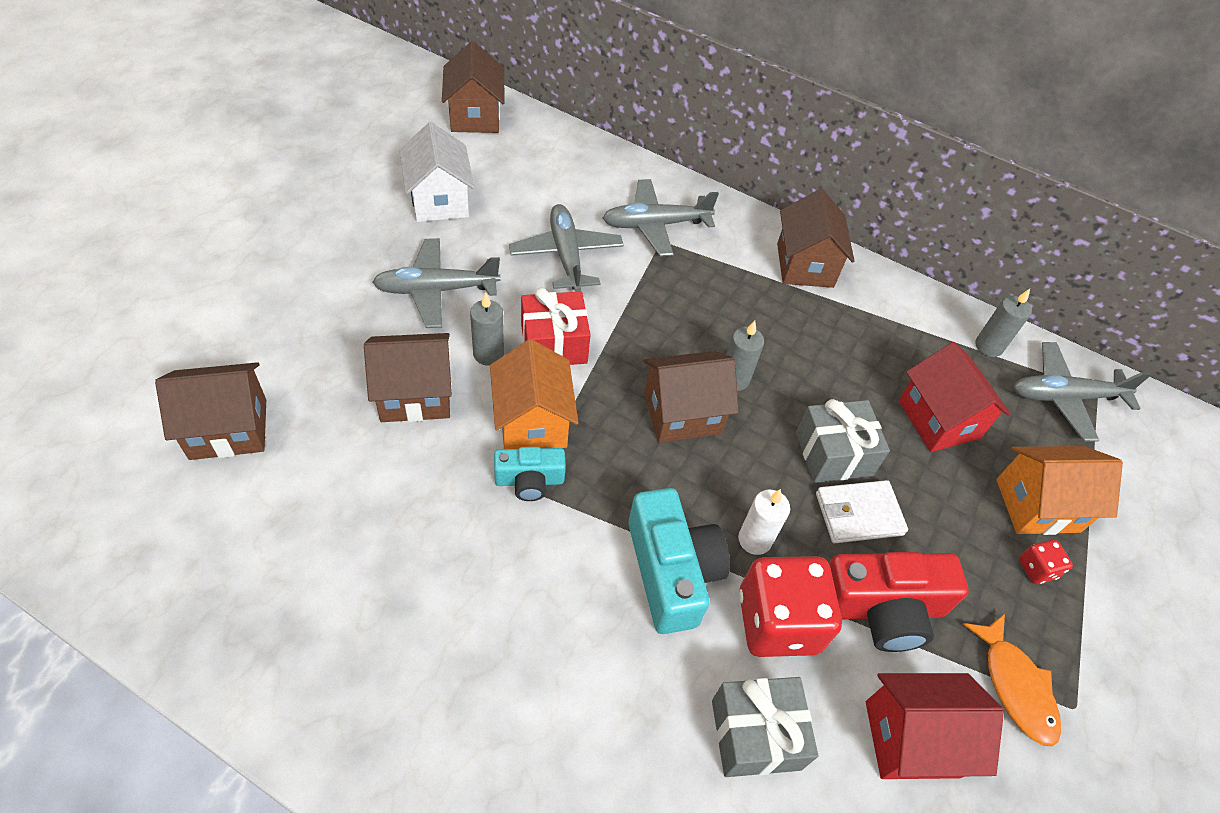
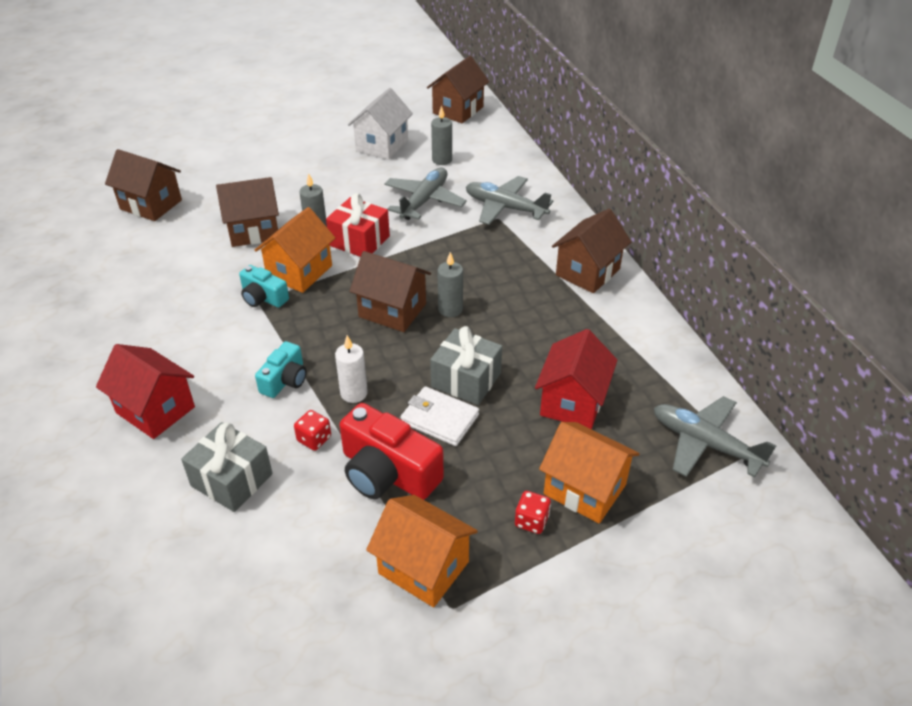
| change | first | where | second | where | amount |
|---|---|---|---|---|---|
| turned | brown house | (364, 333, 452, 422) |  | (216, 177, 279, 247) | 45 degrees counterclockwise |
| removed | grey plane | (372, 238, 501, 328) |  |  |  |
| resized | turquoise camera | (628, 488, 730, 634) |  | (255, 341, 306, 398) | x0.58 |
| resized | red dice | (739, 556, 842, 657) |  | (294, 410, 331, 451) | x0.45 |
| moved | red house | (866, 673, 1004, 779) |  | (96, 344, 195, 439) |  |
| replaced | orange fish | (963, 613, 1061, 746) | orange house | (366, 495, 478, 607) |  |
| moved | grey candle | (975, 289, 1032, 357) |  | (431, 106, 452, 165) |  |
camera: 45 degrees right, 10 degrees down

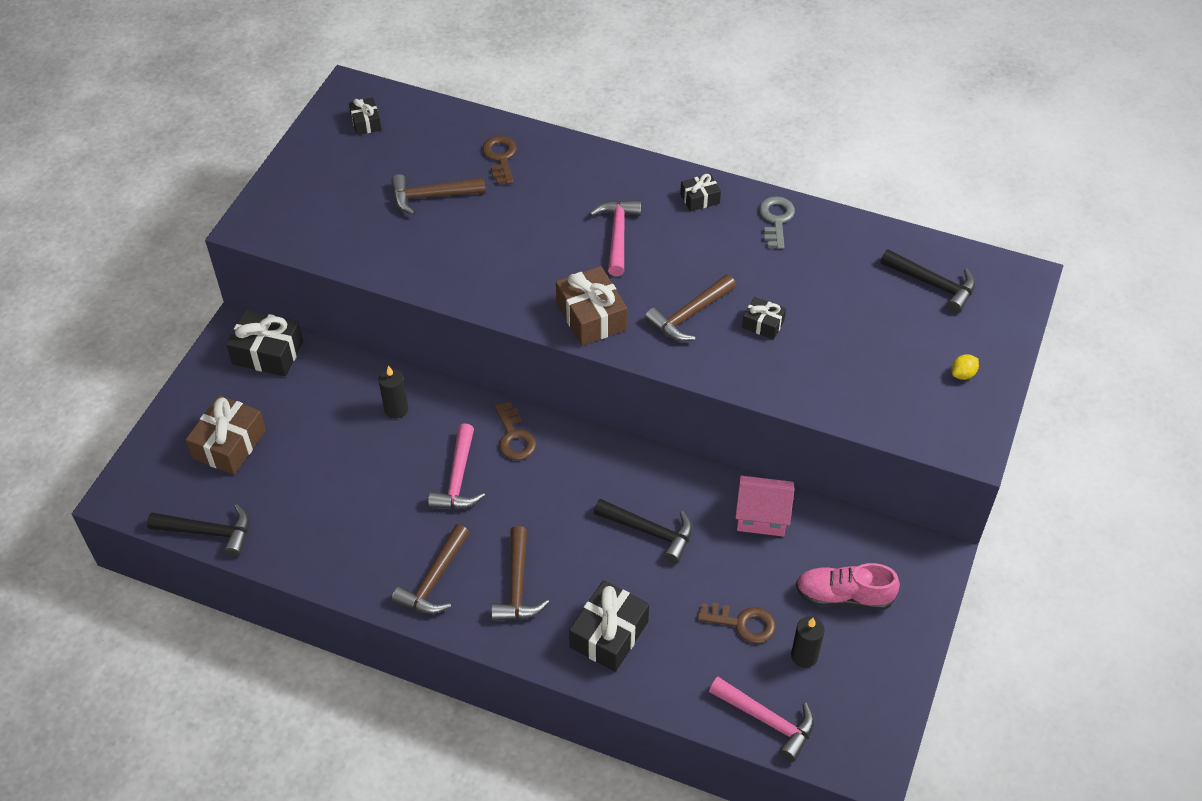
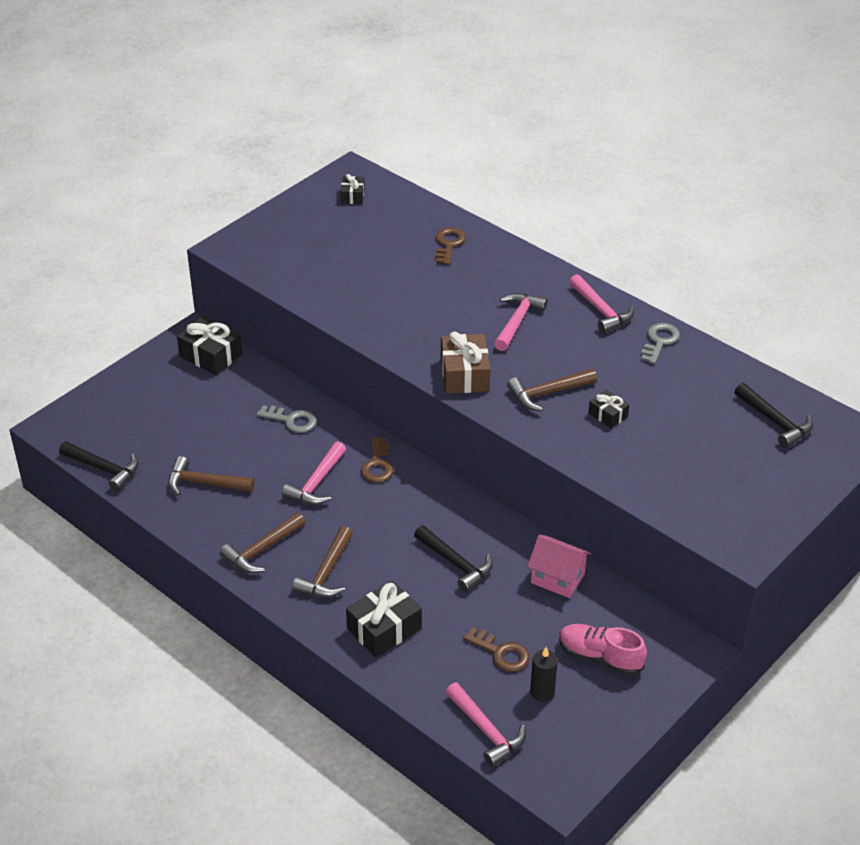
| change | first | where | second | where | amount |
|---|---|---|---|---|---|
| removed | brown gift | (186, 395, 266, 475) |  |  |  |
| replaced | black candle | (378, 366, 408, 419) | grey key | (257, 405, 317, 433) |  |
| moved | brown hammer | (391, 174, 486, 215) |  | (168, 456, 254, 496) |  |
| replaced | black gift | (680, 174, 721, 212) | pink hammer | (569, 274, 634, 333) |  |
| removed | yellow lemon | (951, 354, 979, 380) |  |  |  |
camera: 20 degrees right, 10 degrees down

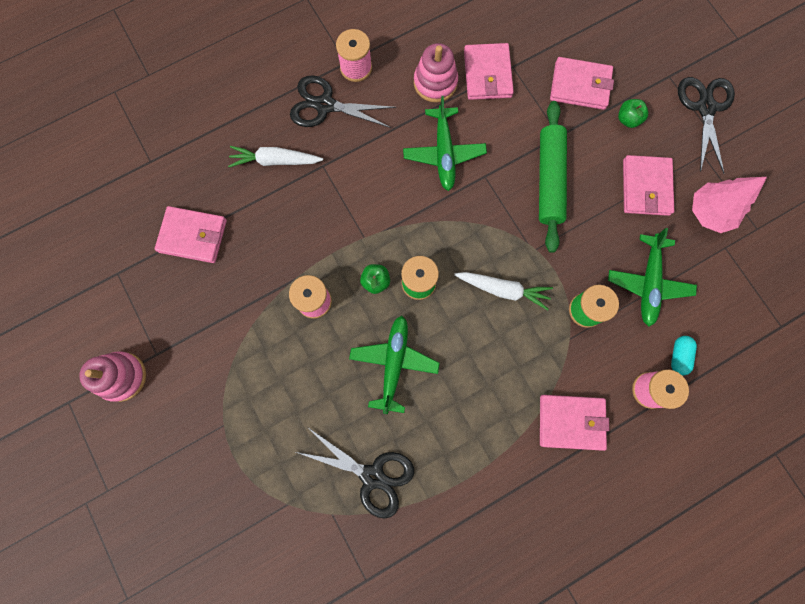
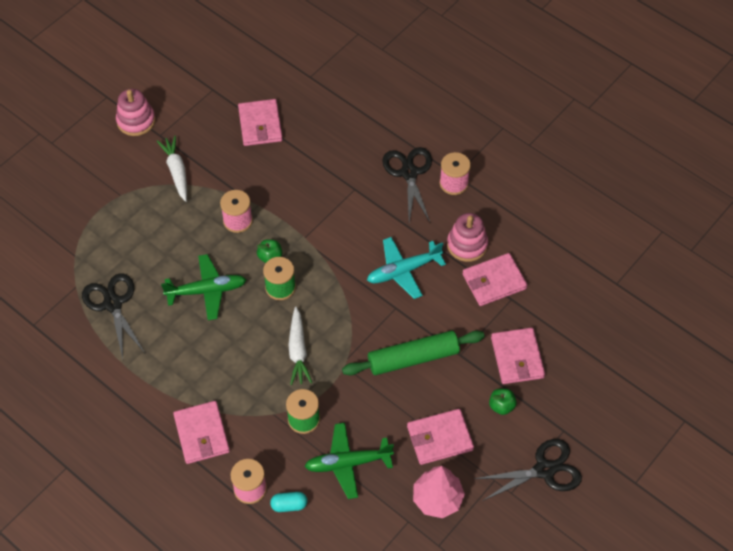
| change | first | where | second | where | amount |
|---|---|---|---|---|---|
| moved | white carrot | (228, 146, 323, 167) |  | (157, 136, 187, 202) |  |
| turned | black scissors | (296, 428, 414, 519) |  | (82, 273, 145, 359) | 150 degrees clockwise |
| recoloured | green plane | (403, 96, 487, 191) | turquoise plane | (367, 237, 446, 299) |  |
camera: 70 degrees right, 20 degrees down

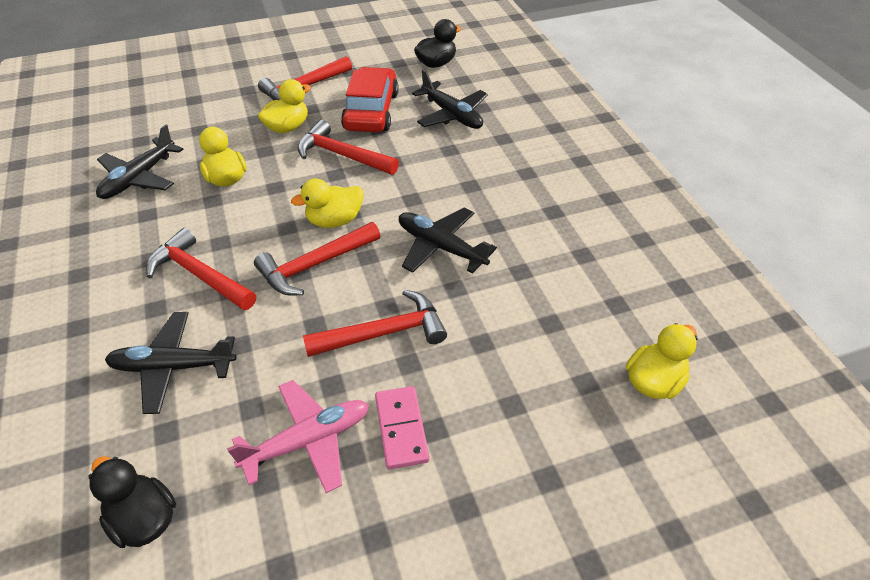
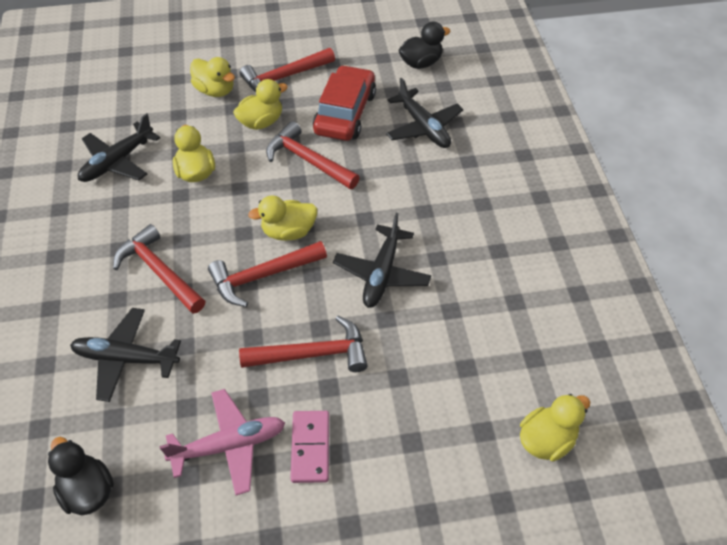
| change | first | where | second | where | amount |
|---|---|---|---|---|---|
| turned | black plane | (399, 207, 497, 274) |  | (333, 213, 431, 308) | 120 degrees counterclockwise |
| added |  |  | yellow duck | (190, 57, 235, 97) |  |
camera: 10 degrees right, 5 degrees up

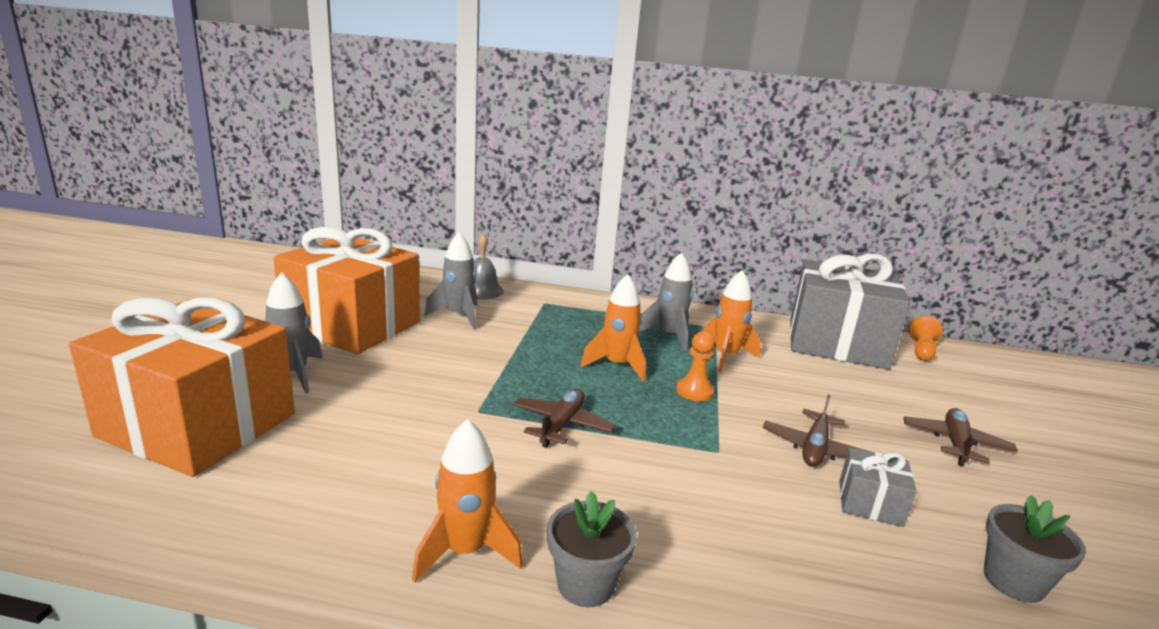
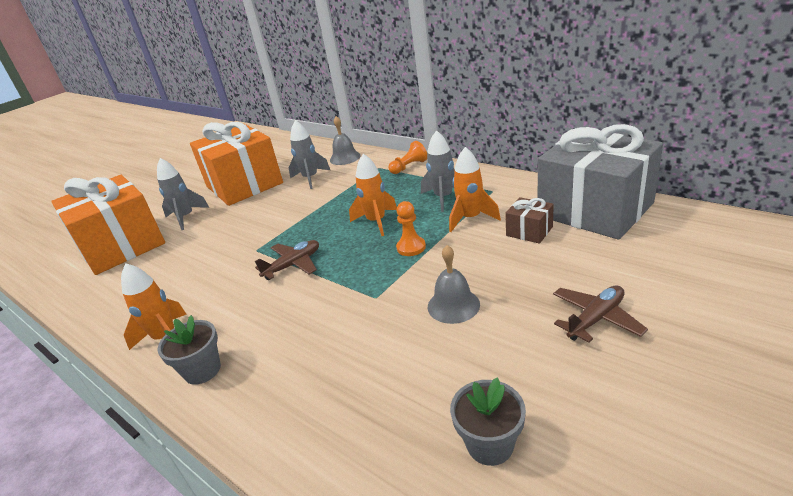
| change | first | where | second | where | amount |
|---|---|---|---|---|---|
| replaced | brown plane | (763, 395, 870, 467) | grey bell | (428, 245, 480, 324) |  |
| removed | grey gift | (839, 448, 917, 527) |  |  |  |
| moved | orange pawn | (909, 316, 943, 361) |  | (388, 141, 427, 174) |  |
| added |  |  | brown gift | (505, 197, 554, 244) |  |
camera: 35 degrees right, 10 degrees up

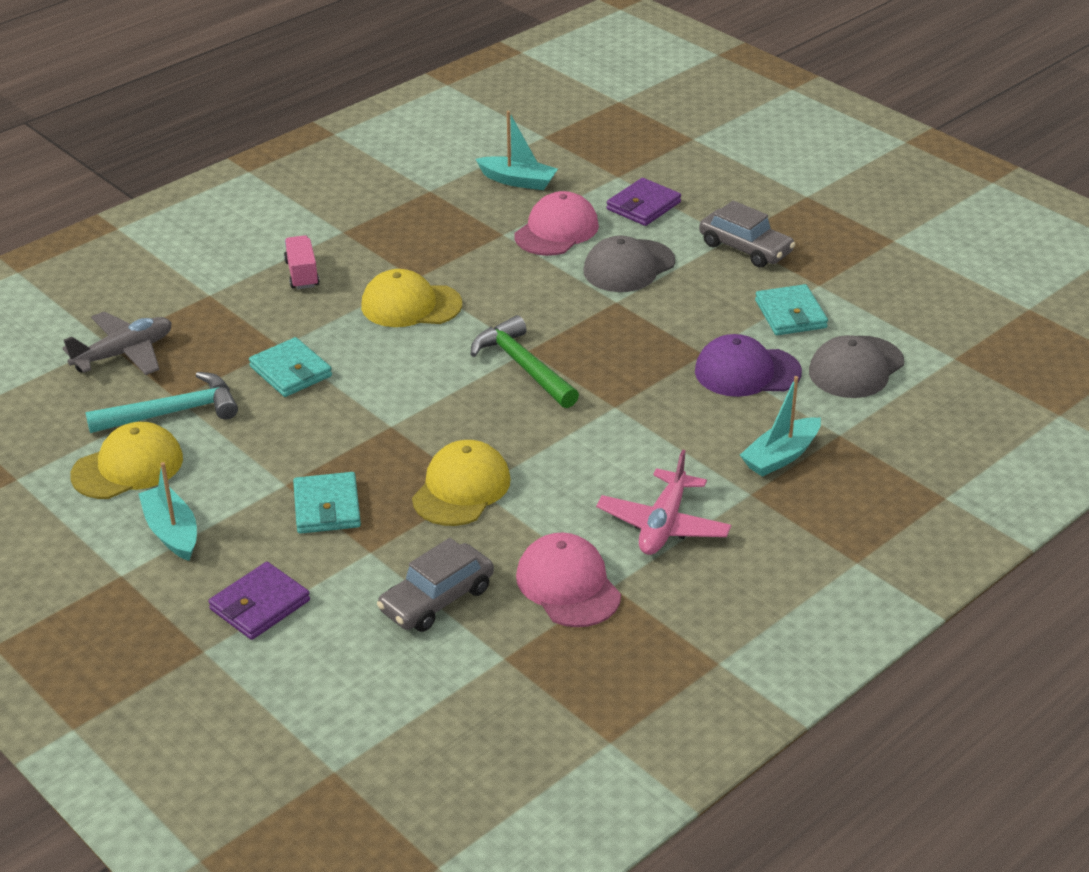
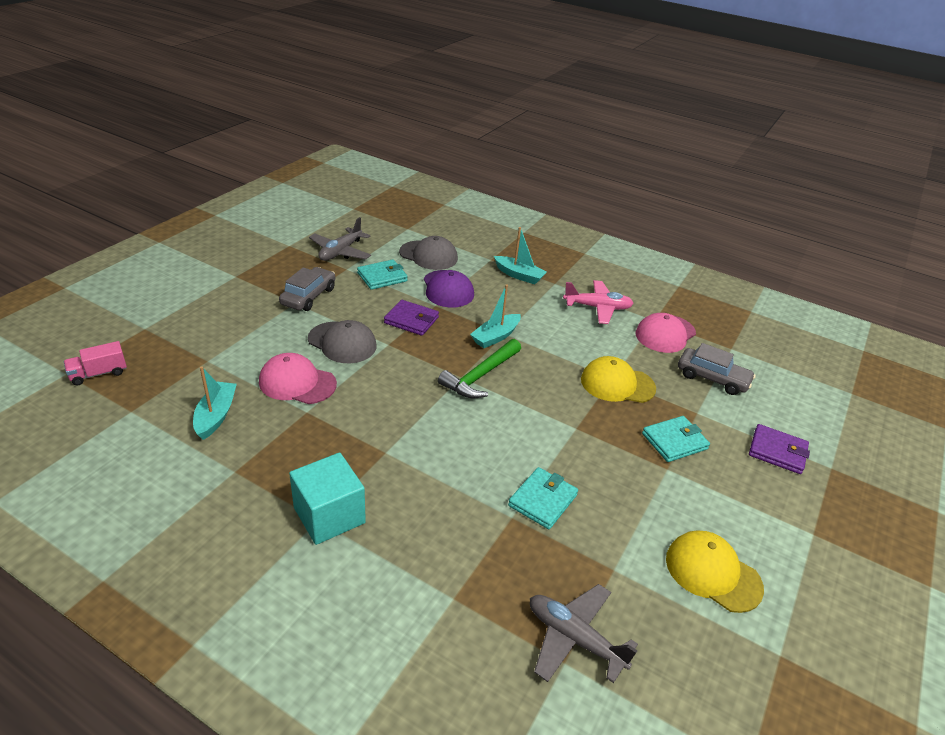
| change | first | where | second | where | amount |
|---|---|---|---|---|---|
| removed | turquoise hammer | (85, 372, 238, 433) |  |  |  |
| moved | turquoise boat | (138, 462, 197, 561) |  | (470, 285, 521, 348) |  |
| moved | pink truck | (284, 235, 320, 289) |  | (64, 341, 127, 385) |  |
| removed | yellow cap | (361, 269, 462, 327) |  |  |  |
| moved | purple wallet | (607, 178, 681, 226) |  | (384, 300, 439, 336) |  |
| added |  |  | turquoise cube | (289, 452, 366, 545) |  |
| added |  |  | grey plane | (309, 217, 371, 261) |  |
camera: 110 degrees left, 0 degrees up

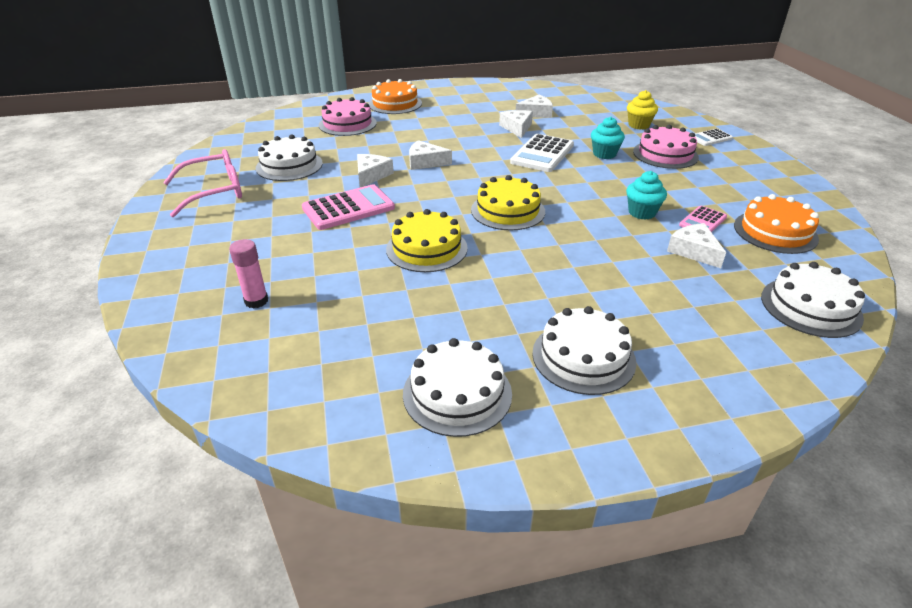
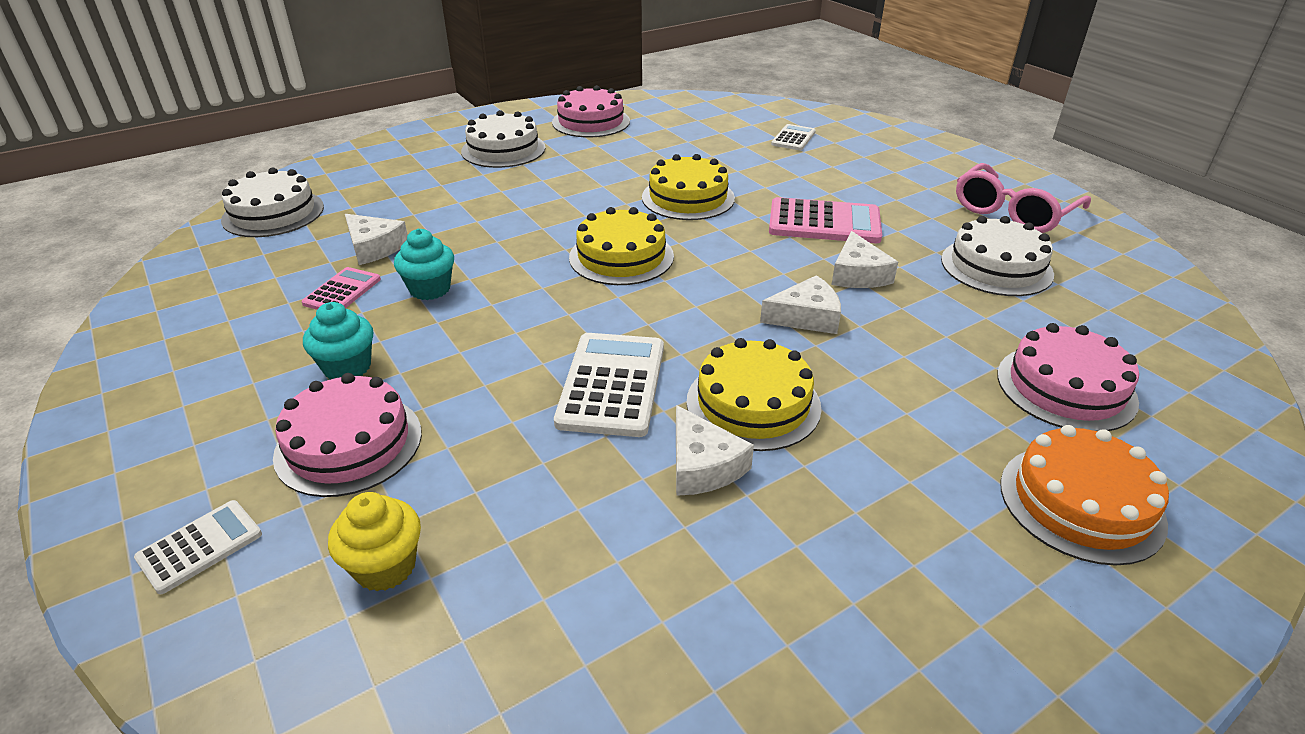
| change | first | where | second | where | amount |
|---|---|---|---|---|---|
| replaced | pink glue stick | (229, 239, 268, 309) | white calculator | (771, 124, 816, 150) |  |
| turned | pink calculator | (302, 184, 395, 230) |  | (769, 197, 882, 243) | 120 degrees counterclockwise |
| recoloured | white cake | (403, 338, 512, 437) | pink cake | (552, 85, 630, 137) |  |
| removed | white cheese | (516, 95, 553, 118) |  |  |  |
| moved | turquoise cupcake | (591, 117, 625, 159) |  | (303, 302, 373, 379) |  |
| removed | orange cake | (734, 194, 819, 254) |  |  |  |
| added |  |  | yellow cake | (686, 338, 822, 451) |  |
camera: 160 degrees right, 0 degrees up

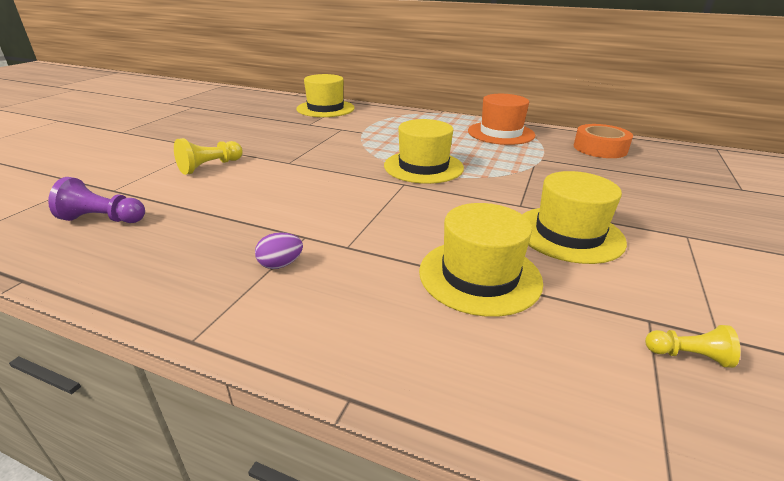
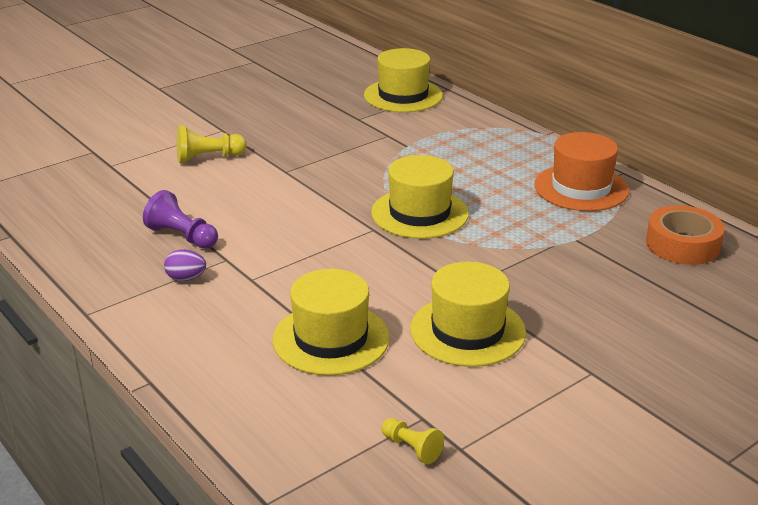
| change | first | where | second | where | amount |
|---|---|---|---|---|---|
| moved | purple pawn | (48, 177, 145, 223) |  | (143, 190, 218, 249) |  |
camera: 30 degrees right, 0 degrees up

